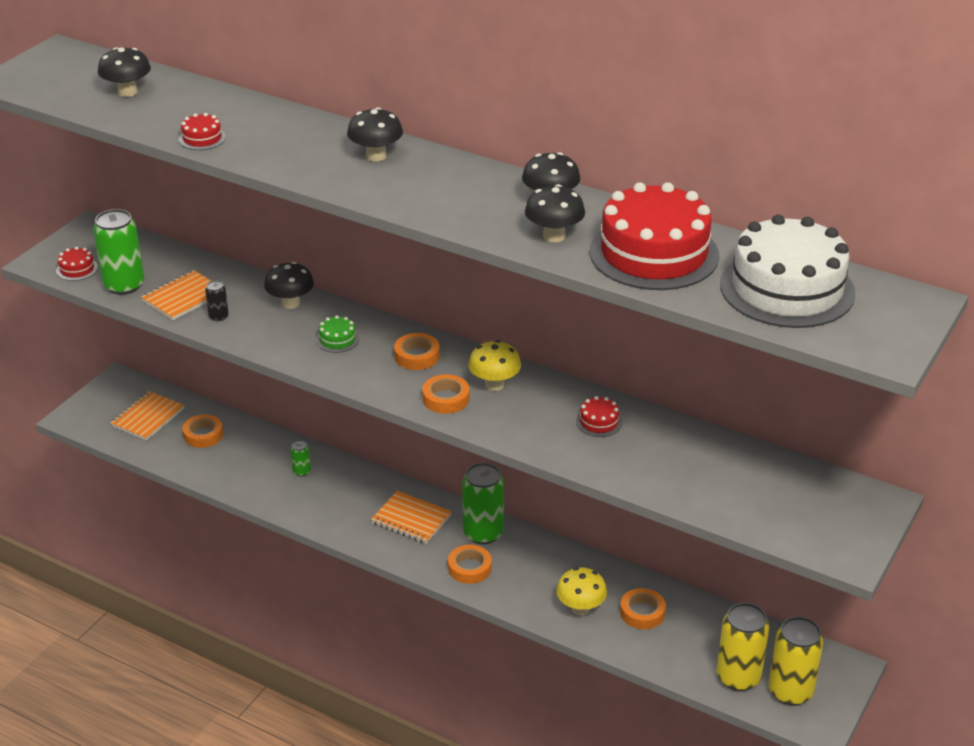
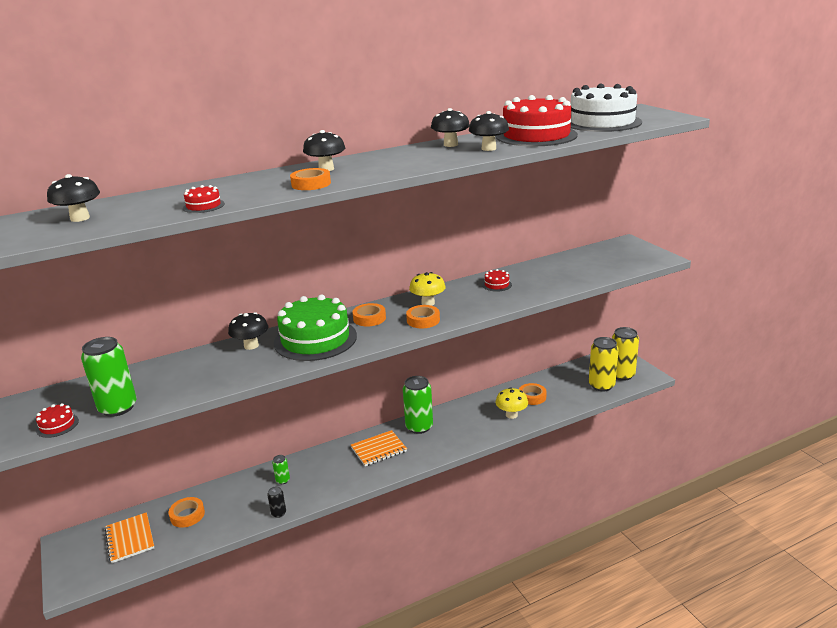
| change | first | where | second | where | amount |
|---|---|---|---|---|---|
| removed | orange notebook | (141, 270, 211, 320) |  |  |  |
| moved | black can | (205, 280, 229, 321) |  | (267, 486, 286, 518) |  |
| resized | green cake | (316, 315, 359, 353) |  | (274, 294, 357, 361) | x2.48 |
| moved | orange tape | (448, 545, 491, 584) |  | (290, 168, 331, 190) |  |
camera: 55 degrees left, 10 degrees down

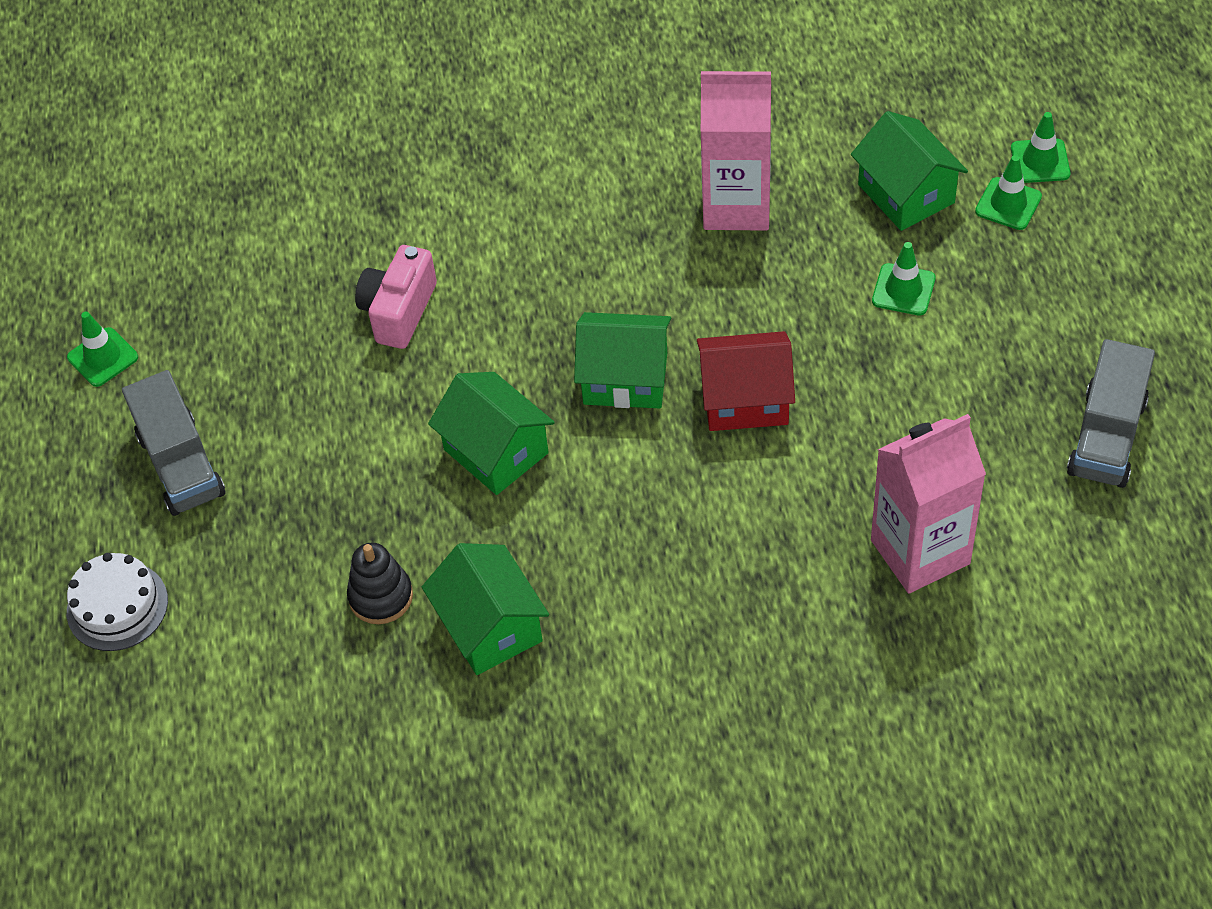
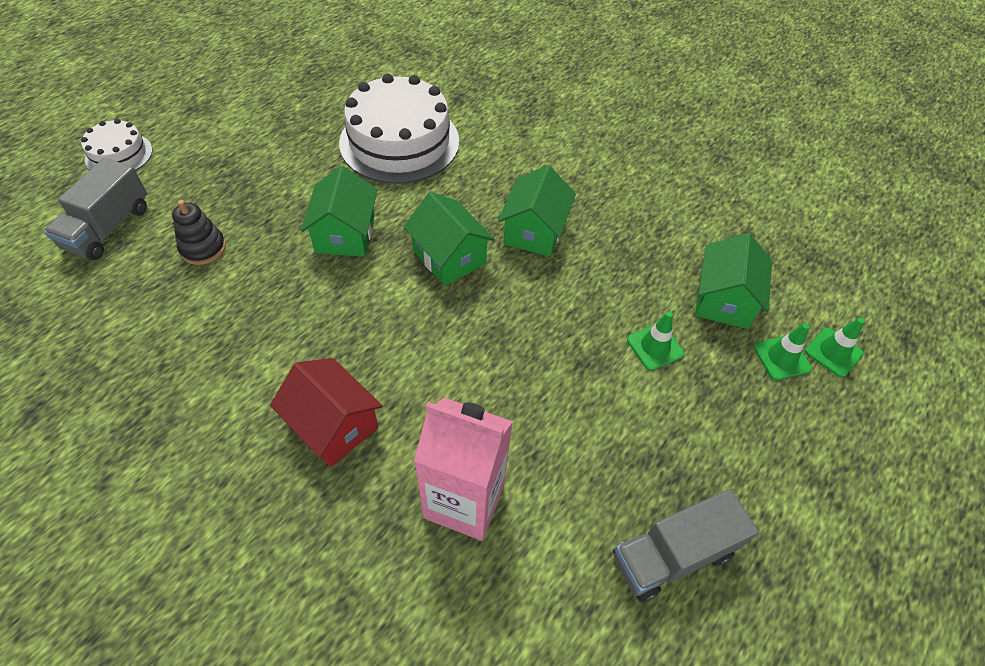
| change | first | where | second | where | amount |
|---|---|---|---|---|---|
| removed | green traffic cone | (67, 312, 138, 387) |  |  |  |
| moved | grey truck | (122, 370, 226, 516) |  | (44, 158, 147, 260) |  |
| replaced | pink camera | (355, 245, 437, 349) | white cake | (339, 74, 459, 184) |  |
| moved | green house | (422, 543, 549, 675) |  | (498, 165, 576, 257) |  |
| moved | red house | (697, 331, 795, 431) |  | (270, 358, 383, 467) |  |
| removed | pink carton | (701, 71, 771, 231) |  |  |  |
camera: 40 degrees right, 0 degrees up

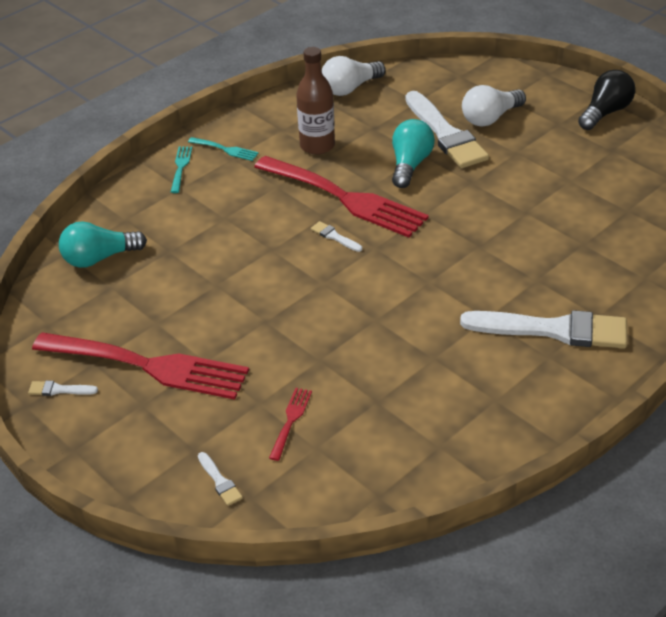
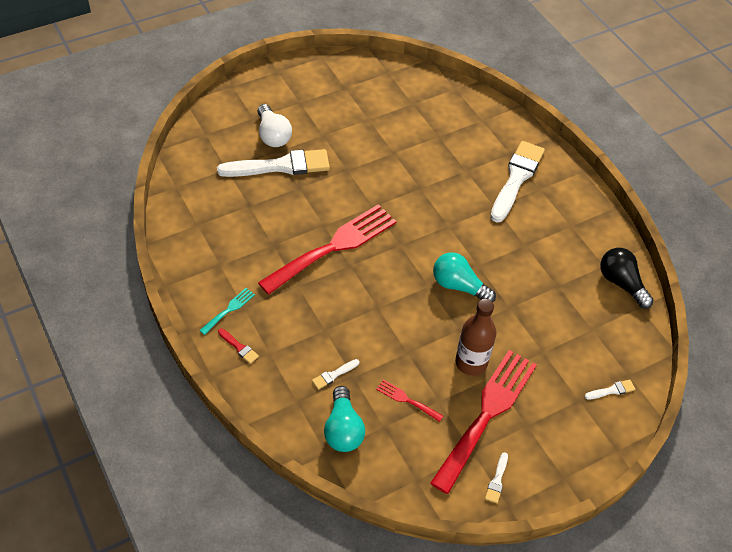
| change | first | where | second | where | amount |
|---|---|---|---|---|---|
| replaced | turquoise fork | (171, 146, 192, 193) | red brush | (218, 329, 259, 364) |  |
| moved | red fork | (269, 388, 312, 461) |  | (376, 380, 443, 422) |  |
| moved | brown bottle | (296, 47, 335, 155) |  | (455, 299, 496, 376) |  |
| moved | white brush | (311, 221, 362, 252) |  | (312, 359, 359, 390) |  |
| removed | white light bulb | (321, 56, 386, 96) |  |  |  |
| moved | turquoise light bulb | (392, 119, 435, 188) |  | (433, 252, 496, 302) |  |
| moved | black light bulb | (578, 70, 635, 130) |  | (600, 248, 654, 309) |  |
camera: 80 degrees left, 10 degrees up

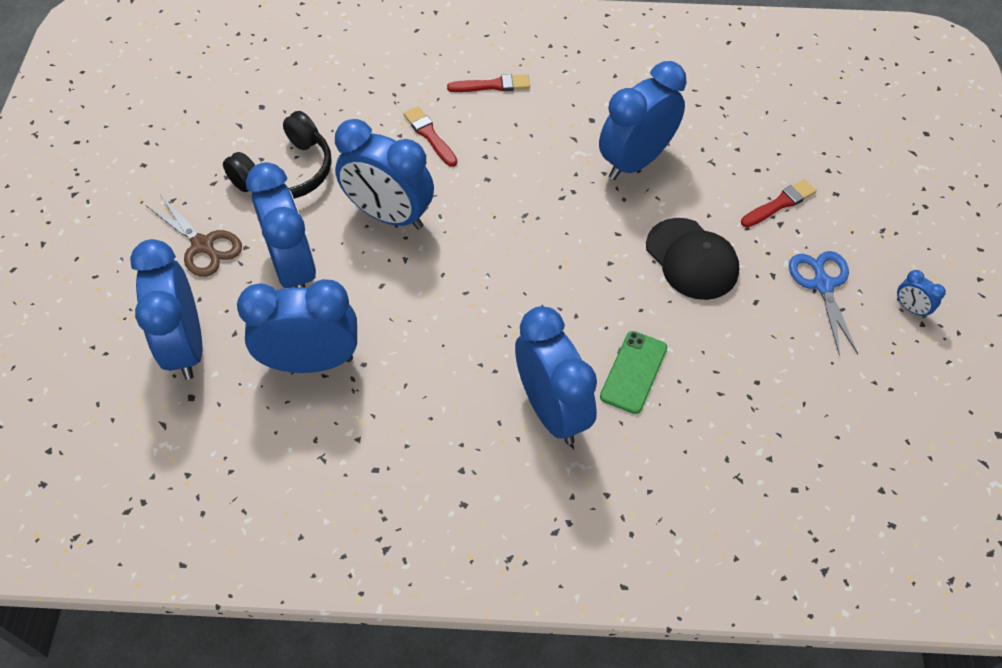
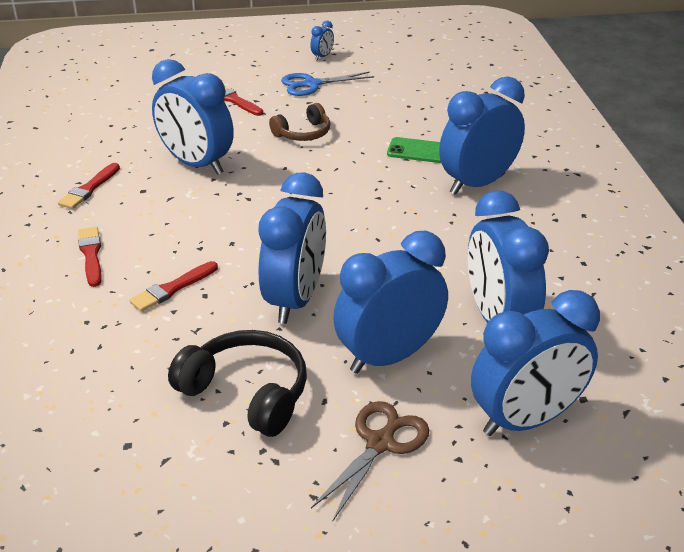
| change | first | where | second | where | amount |
|---|---|---|---|---|---|
| replaced | black cap | (646, 218, 739, 300) | brown headphones | (269, 103, 330, 141) |  |
| added |  |  | red brush | (58, 163, 120, 209) |  |
camera: 100 degrees left, 20 degrees down

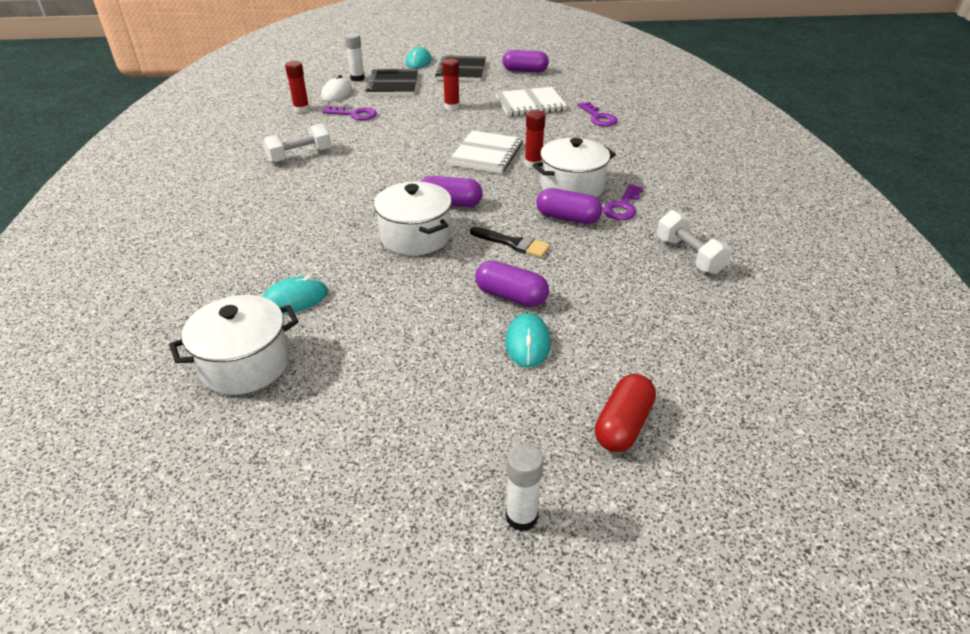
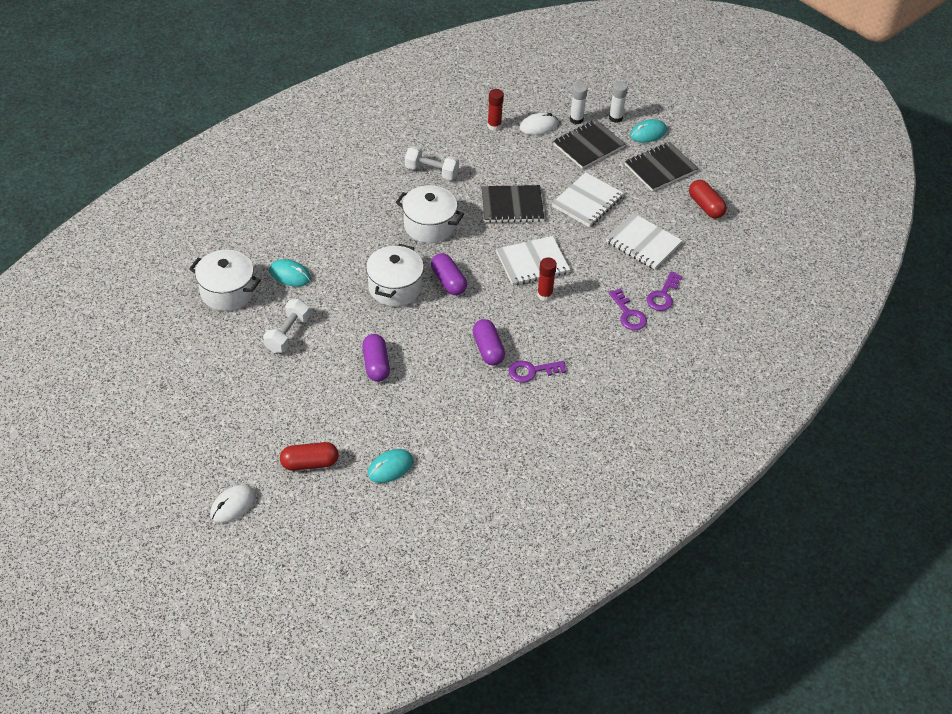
| change | first | where | second | where | amount |
|---|---|---|---|---|---|
| moved | purple key | (322, 106, 377, 121) |  | (609, 288, 647, 330) |  |
| replaced | red glue stick | (442, 59, 460, 110) | white notebook | (552, 172, 624, 227) |  |
| removed | black brush | (470, 227, 550, 258) |  |  |  |
| recoloured | purple capsule | (502, 50, 549, 73) | red capsule | (689, 180, 727, 219) |  |
| moved | turquoise mouse | (505, 313, 551, 368) |  | (368, 449, 413, 483) |  |
| moved | white glue stick | (506, 444, 544, 531) |  | (609, 81, 628, 123) |  |
| moved | white pot | (533, 138, 616, 198) |  | (396, 185, 464, 243) |  |
| moved | white dumbbell | (657, 210, 732, 274) |  | (263, 299, 310, 353) |  |
| added |  |  | white mouse | (210, 485, 255, 523) |  |
| added |  |  | black notebook | (481, 185, 544, 223) |  |
camera: 50 degrees right, 10 degrees up

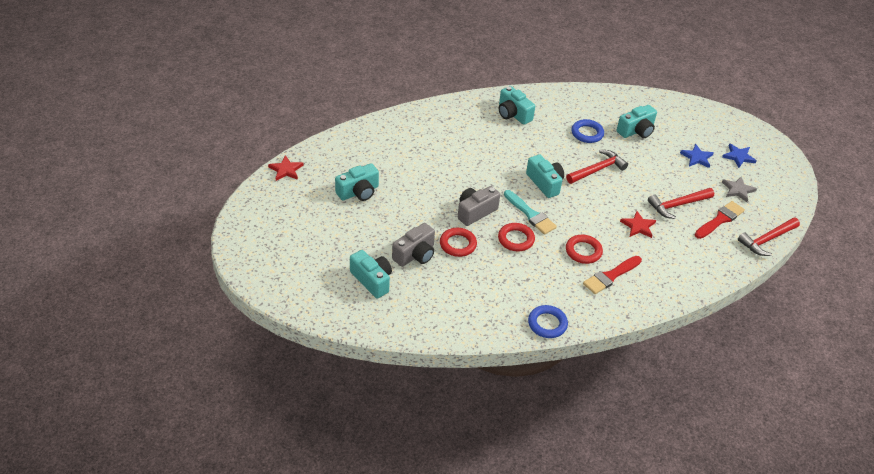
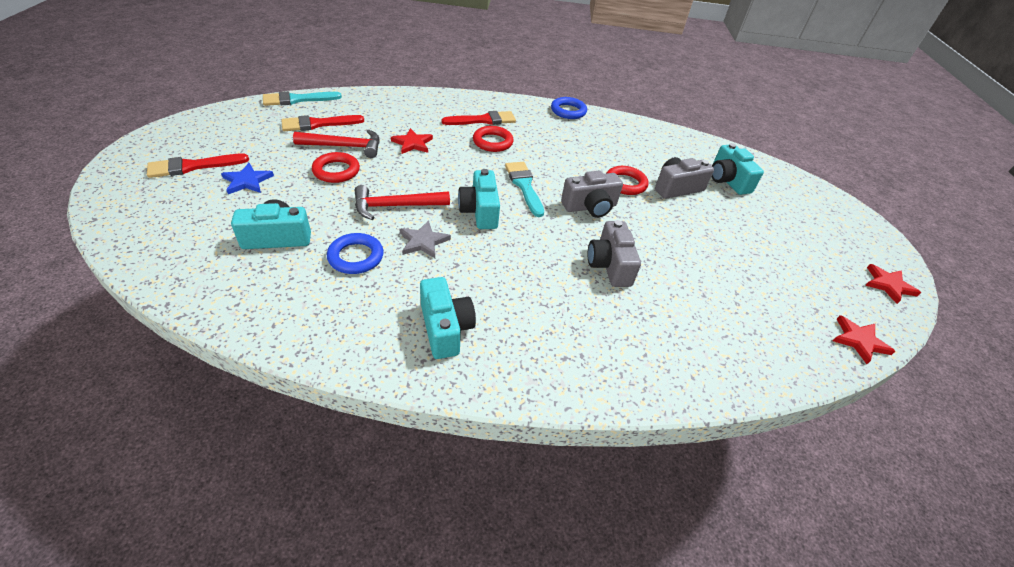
| change | first | where | second | where | amount |
|---|---|---|---|---|---|
| removed | turquoise camera | (335, 163, 379, 201) |  |  |  |
| moved | red ring | (498, 223, 535, 251) |  | (312, 152, 360, 183) |  |
| replaced | blue star | (722, 143, 757, 168) | red brush | (147, 154, 249, 178) |  |
| moved | grey star | (722, 177, 757, 202) |  | (399, 220, 451, 258) |  |
| replaced | red hammer | (738, 217, 800, 256) | turquoise brush | (263, 91, 342, 106) |  |
| added |  |  | grey camera | (588, 220, 641, 287) |  |
| added |  |  | red star | (865, 264, 921, 304) |  |
camera: 160 degrees left, 0 degrees up

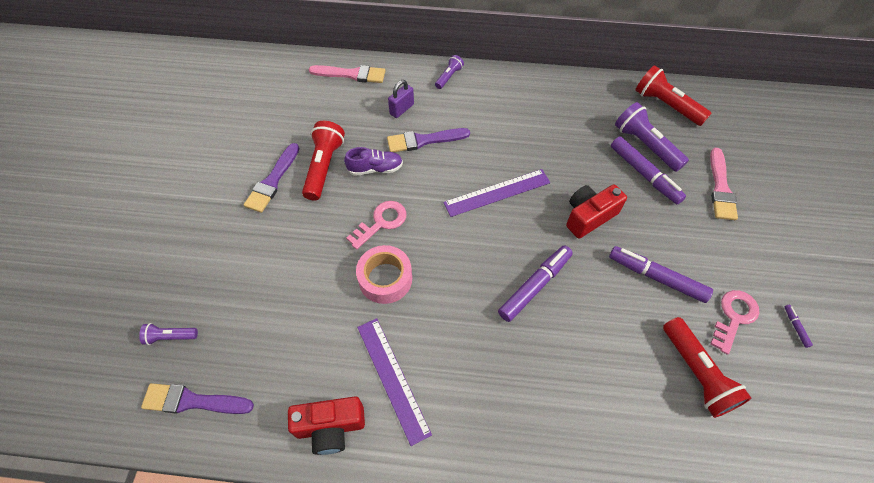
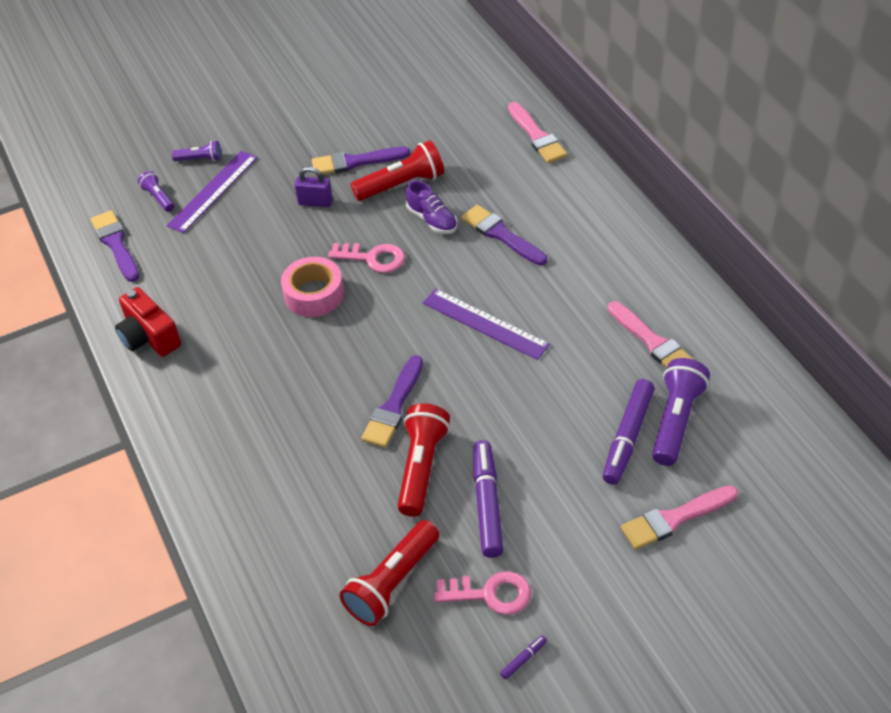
| change | first | where | second | where | amount |
|---|---|---|---|---|---|
| moved | purple ruler | (357, 318, 432, 446) |  | (167, 151, 258, 233) |  |
| moved | purple padlock | (388, 80, 414, 118) |  | (295, 167, 333, 207) |  |
| moved | purple flashlight | (435, 55, 464, 89) |  | (172, 141, 221, 161) |  |
| replaced | purple marker | (498, 245, 573, 322) | purple brush | (361, 355, 423, 448) |  |
| removed | red camera | (566, 184, 627, 239) |  |  |  |
| moved | red flashlight | (635, 65, 712, 126) |  | (398, 403, 450, 517) |  |
| added |  |  | pink brush | (608, 301, 694, 368) |  |
camera: 60 degrees right, 10 degrees down

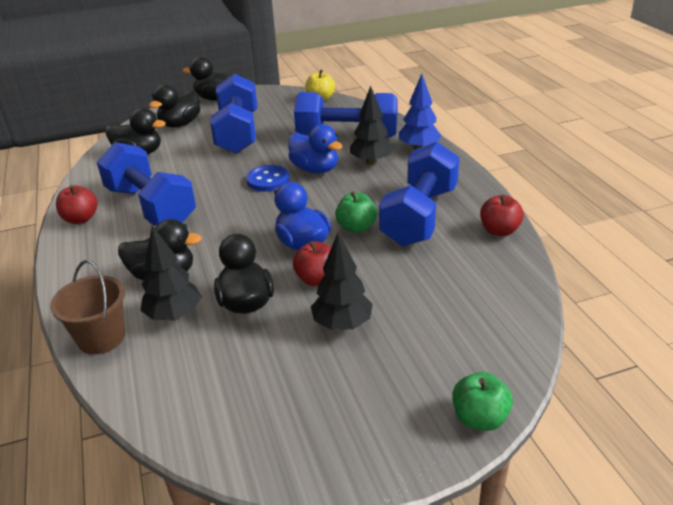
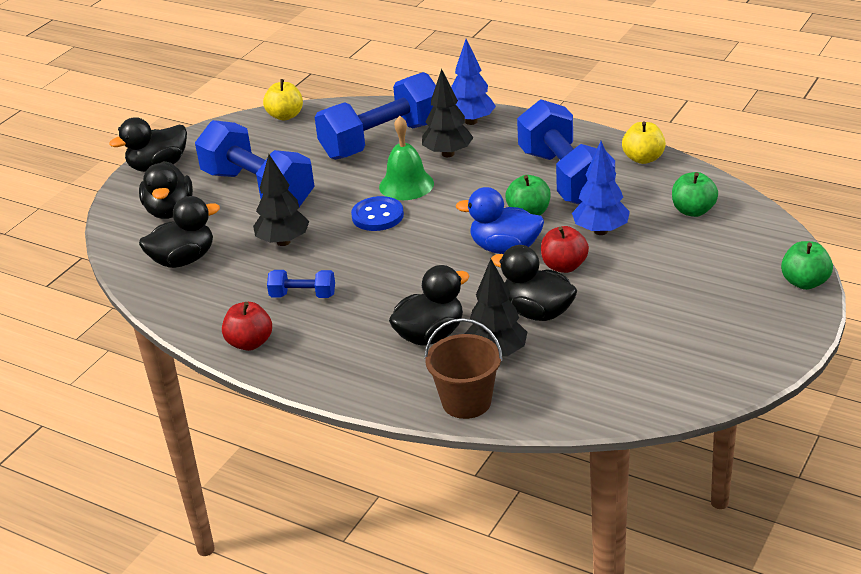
| change | first | where | second | where | amount |
|---|---|---|---|---|---|
| resized | blue dumbbell | (97, 142, 196, 226) |  | (267, 270, 335, 298) | x0.45 |
| replaced | blue duck | (288, 124, 343, 174) | green bell | (379, 116, 434, 200) |  |
| moved | black tree | (311, 233, 373, 330) |  | (253, 154, 309, 246) |  |
| recoloured | red apple | (480, 195, 524, 236) | yellow apple | (622, 121, 666, 164) |  |
| added |  |  | blue tree | (572, 141, 630, 235) |  |
| added |  |  | green apple | (672, 172, 718, 217) |  |
camera: 40 degrees left, 0 degrees up

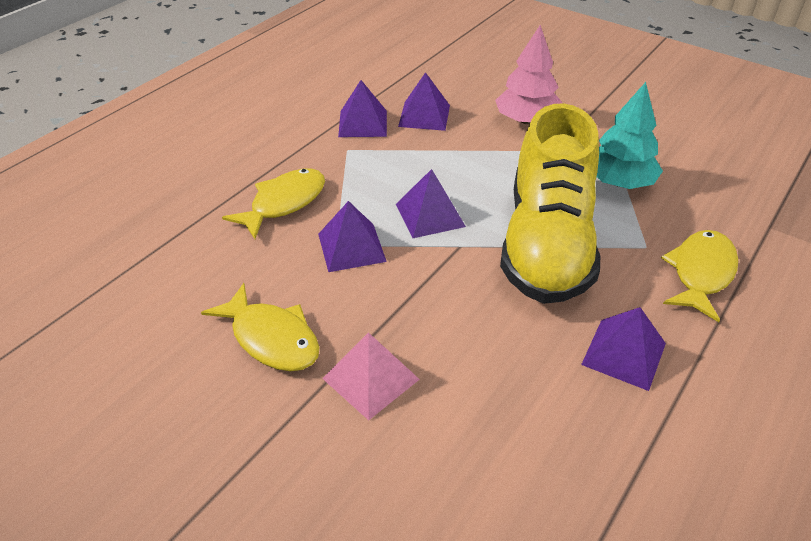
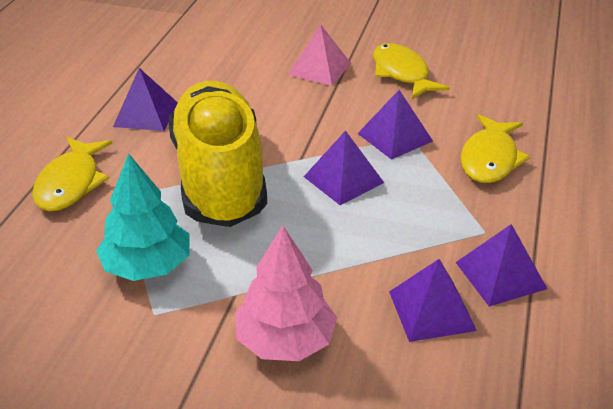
| change | first | where | second | where | amount |
|---|---|---|---|---|---|
| turned | yellow fish | (201, 283, 320, 371) |  | (373, 43, 450, 99) | 45 degrees clockwise |
camera: 160 degrees right, 5 degrees down

